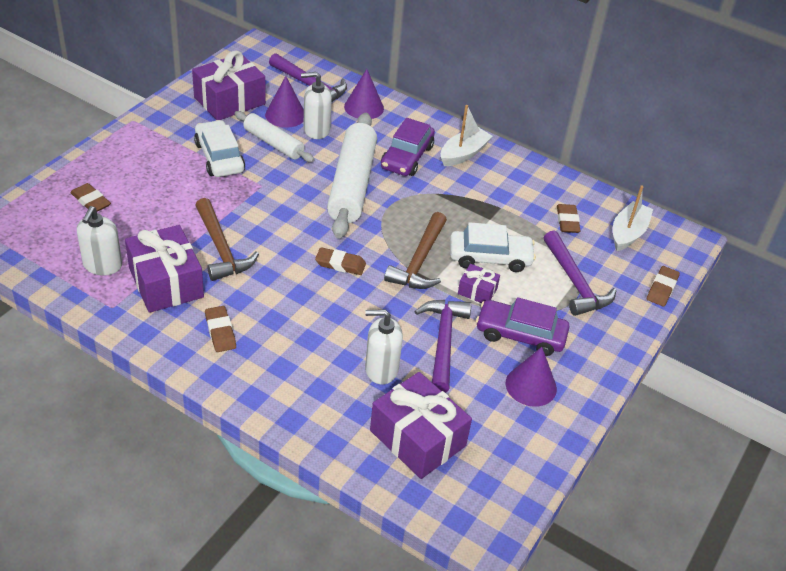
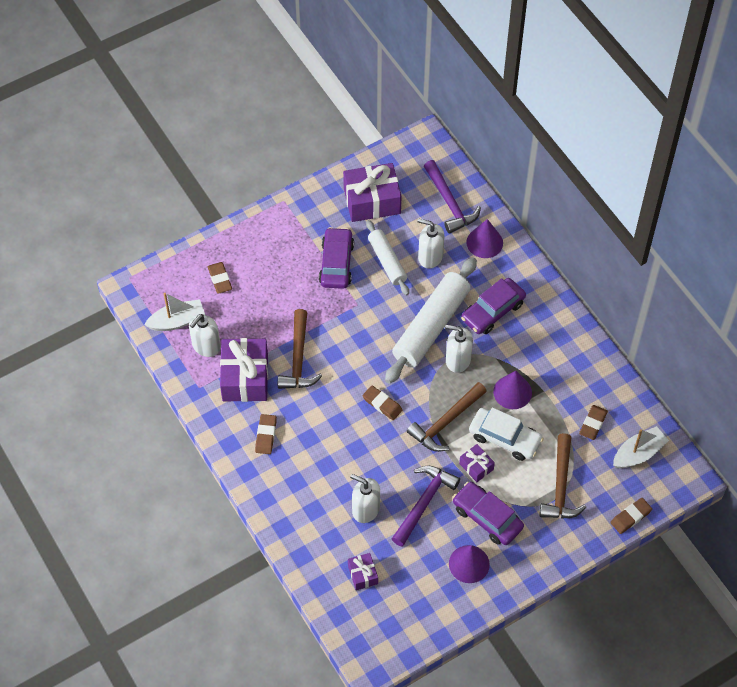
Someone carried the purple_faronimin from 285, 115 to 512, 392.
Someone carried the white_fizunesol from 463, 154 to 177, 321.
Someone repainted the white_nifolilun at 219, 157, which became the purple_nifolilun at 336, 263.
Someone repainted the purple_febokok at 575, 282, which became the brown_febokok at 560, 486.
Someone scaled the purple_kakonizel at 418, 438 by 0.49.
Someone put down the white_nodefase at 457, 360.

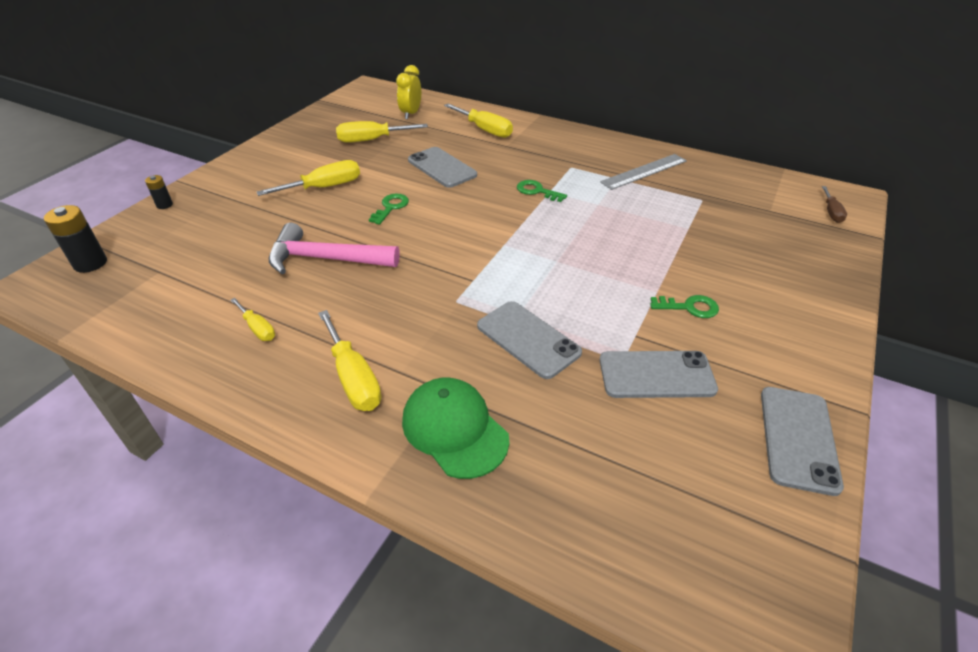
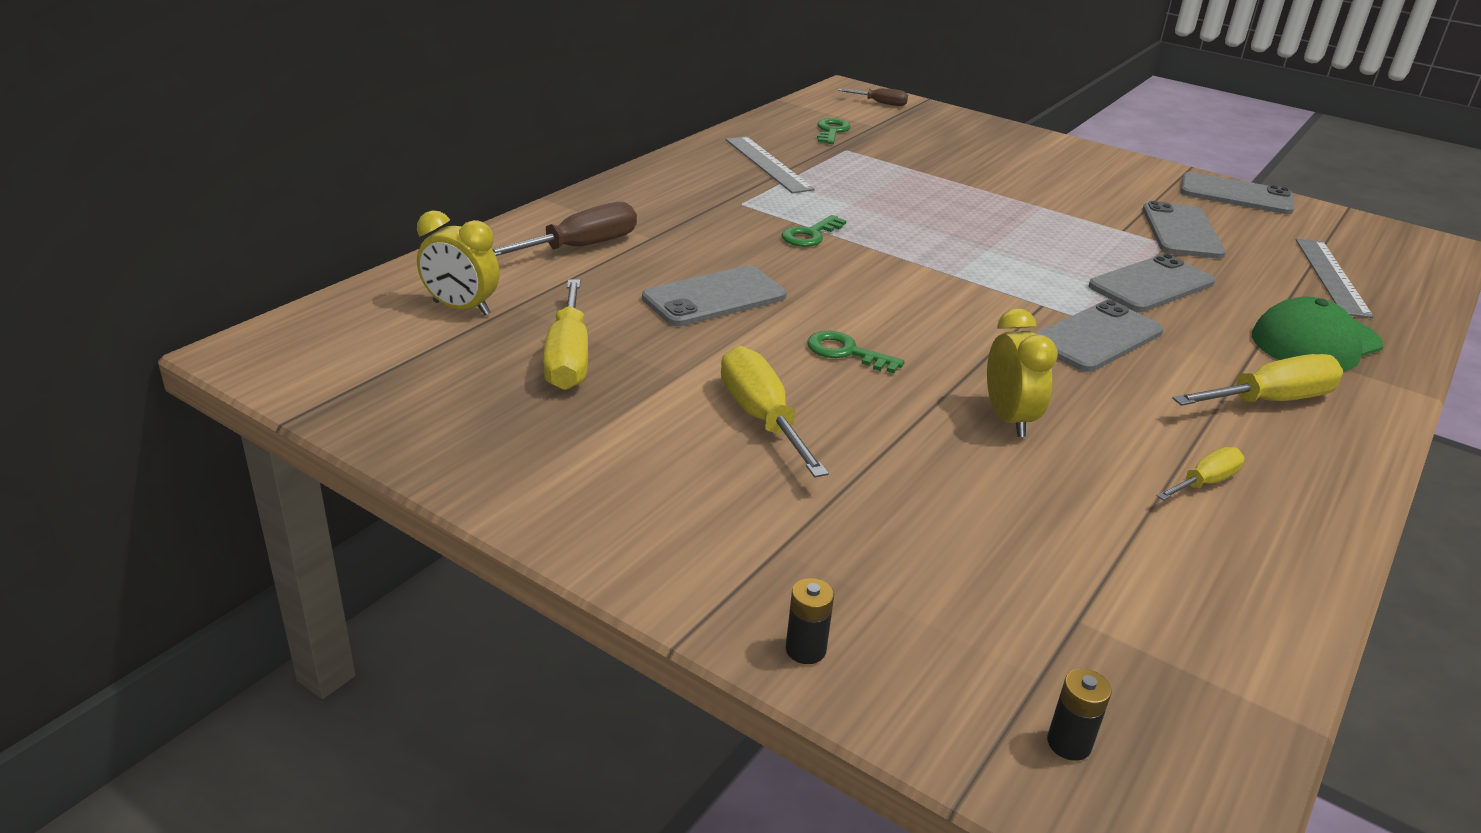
Someone repainted the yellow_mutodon at 485, 130, which became the brown_mutodon at 581, 247.
Someone scaled the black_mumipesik at 90, 263 by 0.57.
Someone swapped the pink_febokok at 325, 259 for the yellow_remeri at 1008, 419.
Someone carried the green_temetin from 689, 307 to 831, 131.
Someone put down the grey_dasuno at 1331, 276.
Someone put down the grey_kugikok at 1096, 337.

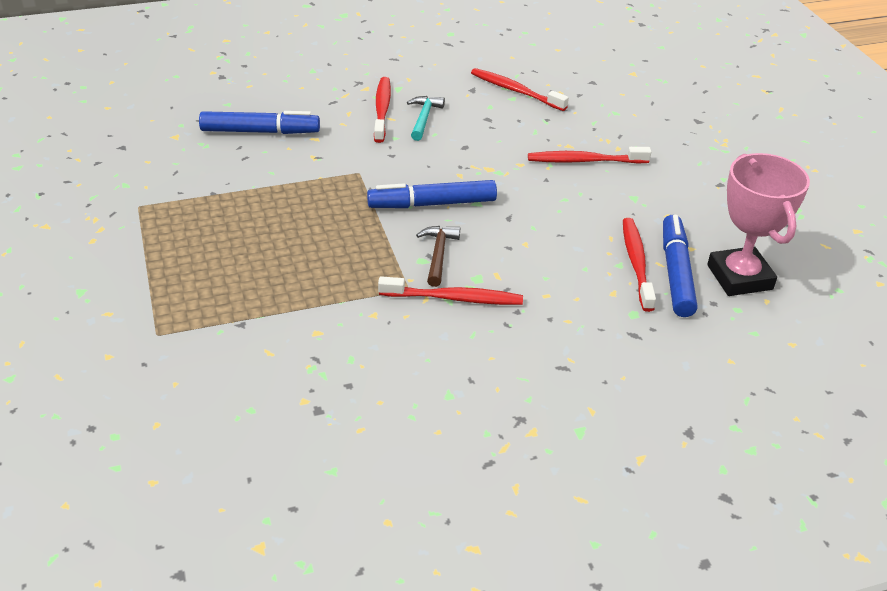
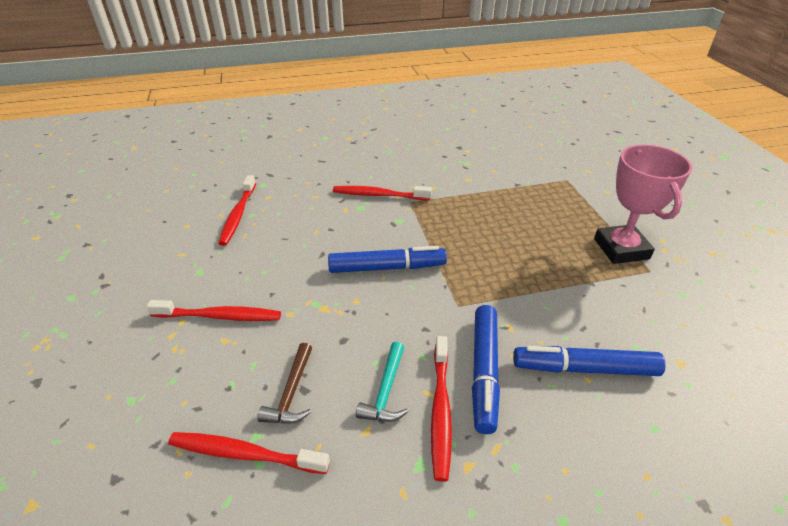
Someone rotated the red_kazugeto at 515, 91 by 150 degrees clockwise.
Someone carried the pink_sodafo from 739, 277 to 621, 249.
Someone carried the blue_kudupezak from 675, 273 to 484, 371.
Someone carried the brown_febokok from 438, 254 to 291, 393.

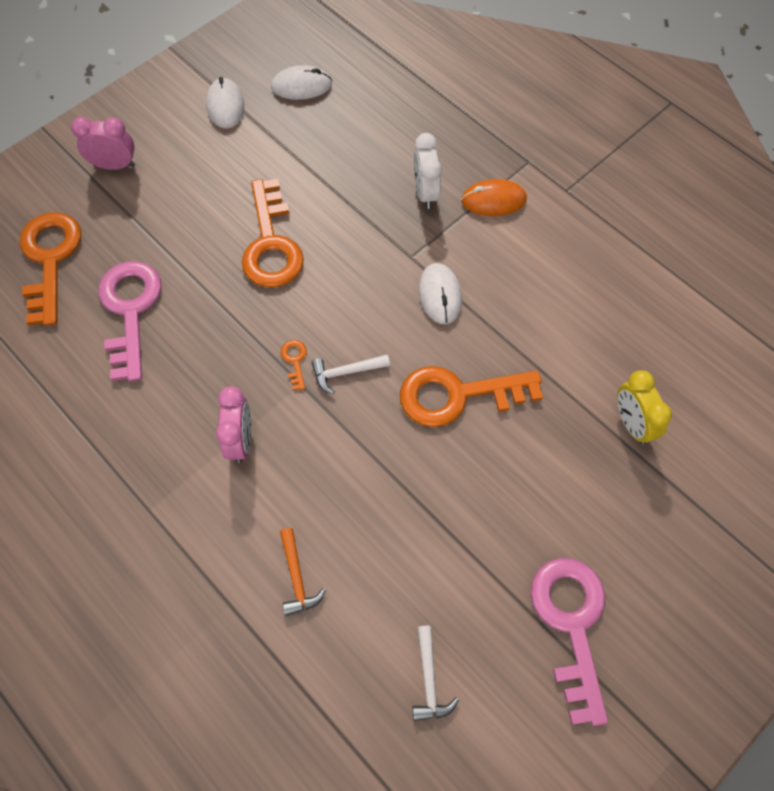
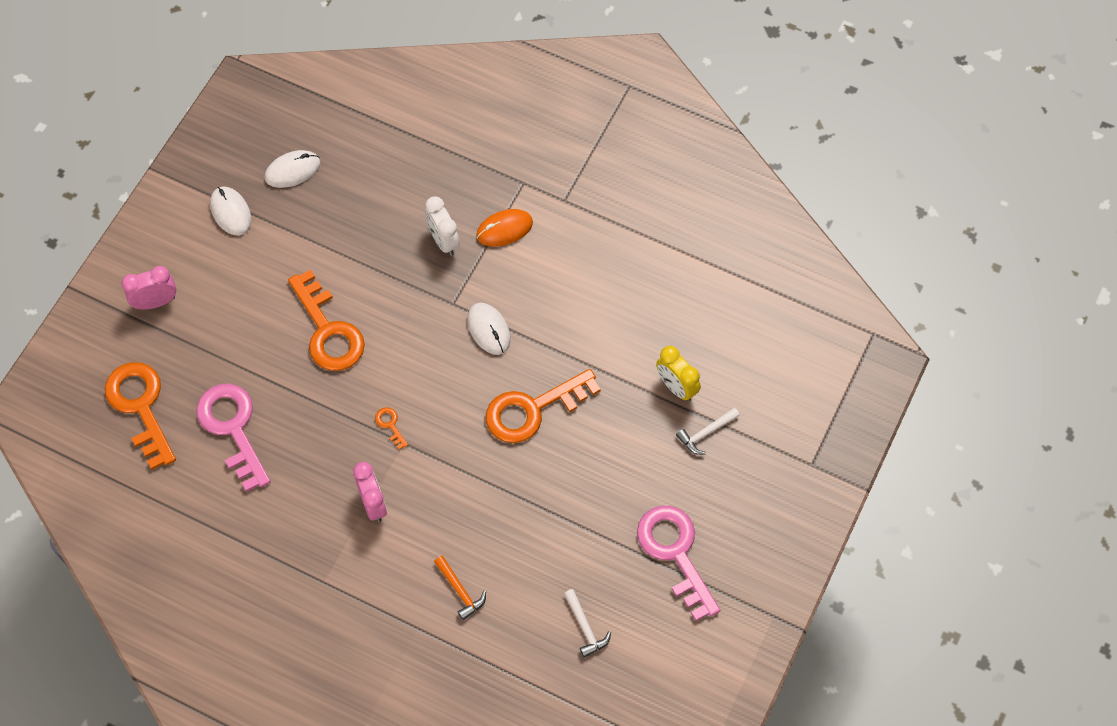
Someone carried the white_febokok from 346, 372 to 705, 433.

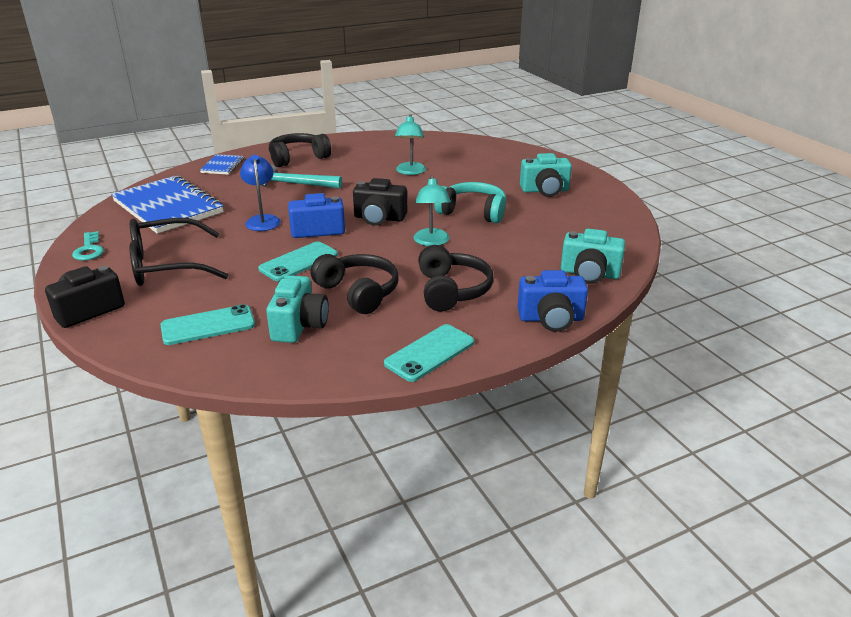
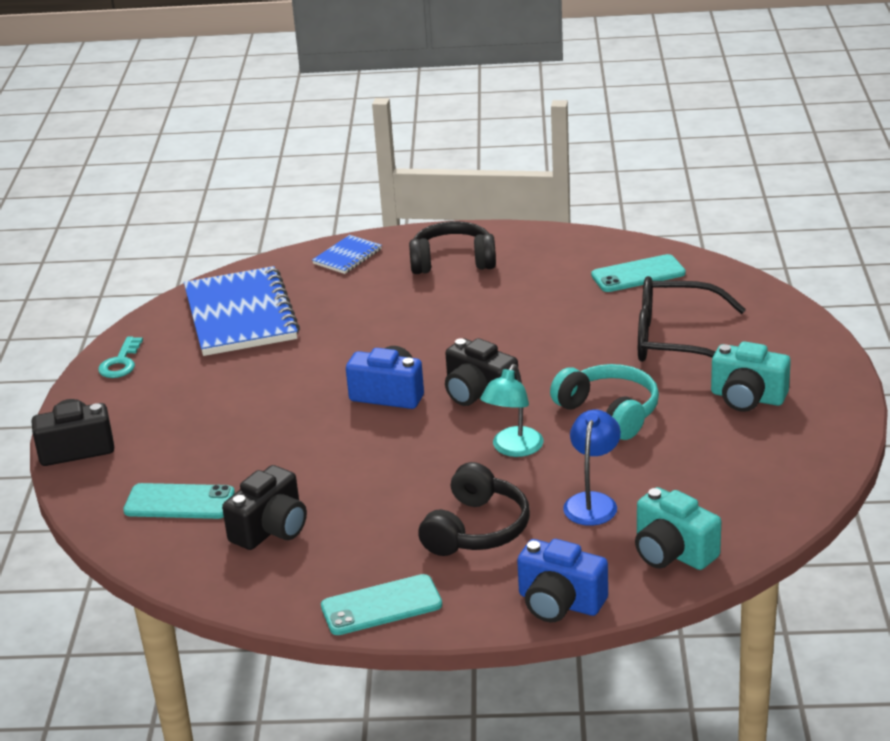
Someone took away the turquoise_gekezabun at 410, 172.
Someone carried the blue_gekezabun from 262, 220 to 592, 502.
Someone took away the turquoise_febokok at 294, 184.
Someone carried the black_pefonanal from 166, 265 to 674, 340.
Someone carried the turquoise_kugikok from 298, 262 to 638, 274.
Someone took away the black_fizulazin at 358, 292.
Someone repainted the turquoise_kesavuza at 299, 325, which became the black_kesavuza at 271, 529.

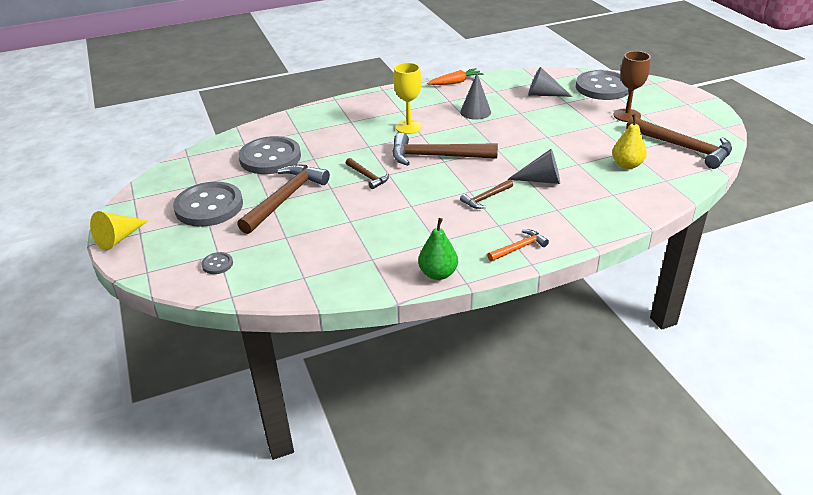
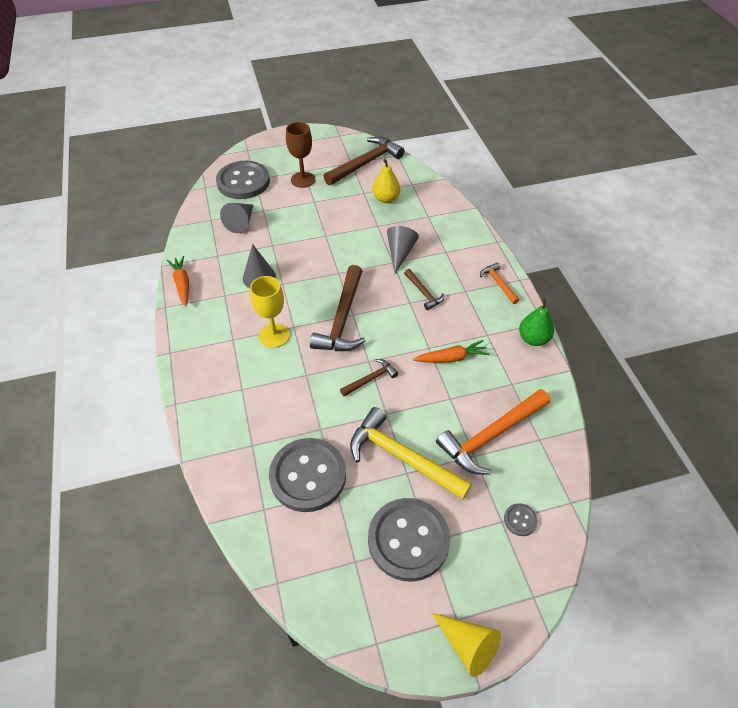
Someone repainted the brown_febokok at 285, 198, which became the yellow_febokok at 402, 457.
Someone put down the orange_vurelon at 451, 358.
Someone put down the orange_febokok at 491, 436.

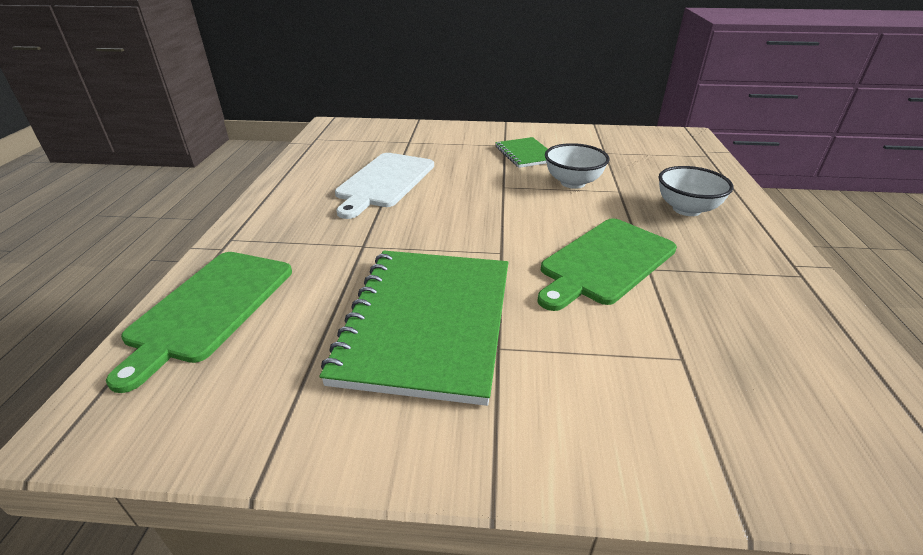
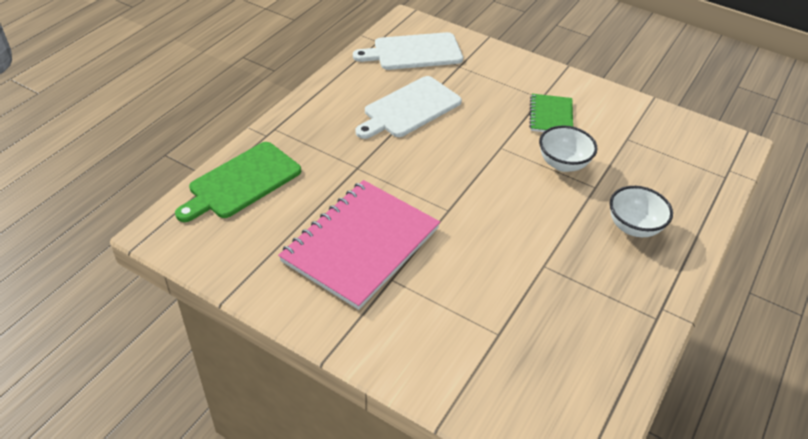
Someone took away the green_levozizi at 605, 262.
Someone repainted the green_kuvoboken at 427, 322, which became the pink_kuvoboken at 361, 244.
Someone put down the white_levozizi at 413, 52.

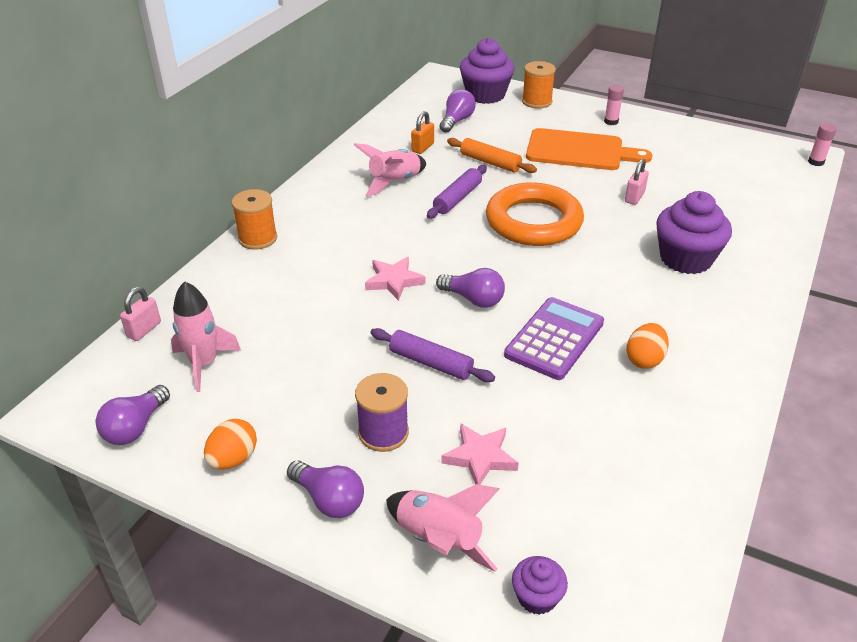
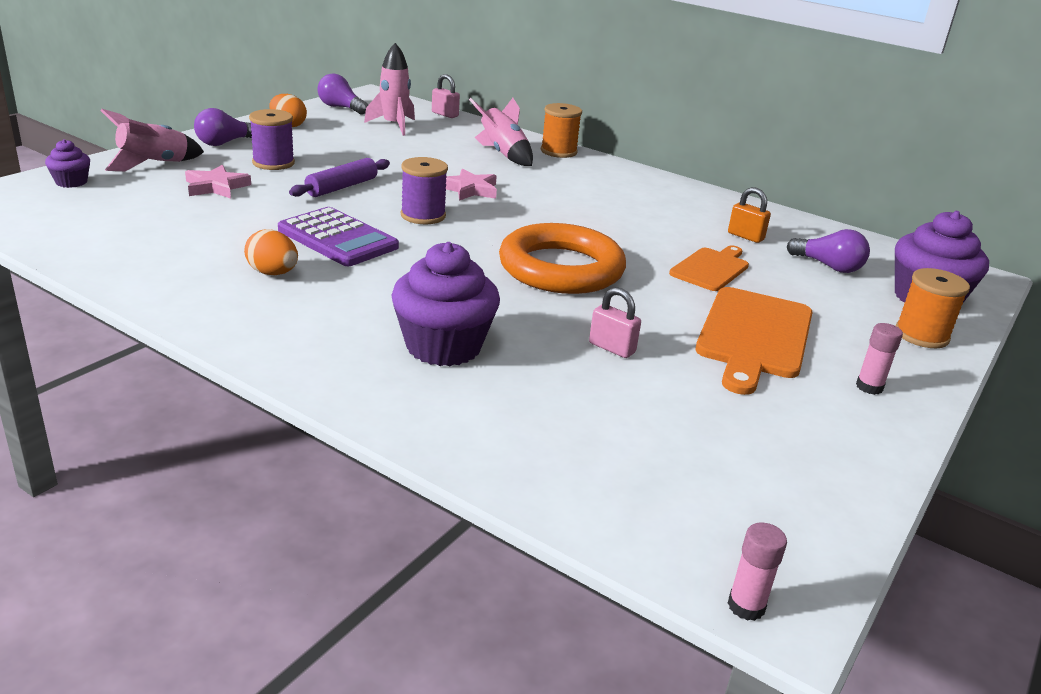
Someone swapped the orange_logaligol at 490, 162 for the orange_levozizi at 711, 268.
Someone carried the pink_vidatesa from 394, 182 to 503, 154.
Someone took away the purple_logaligol at 457, 198.
Someone swapped the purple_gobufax at 473, 299 for the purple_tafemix at 423, 215.

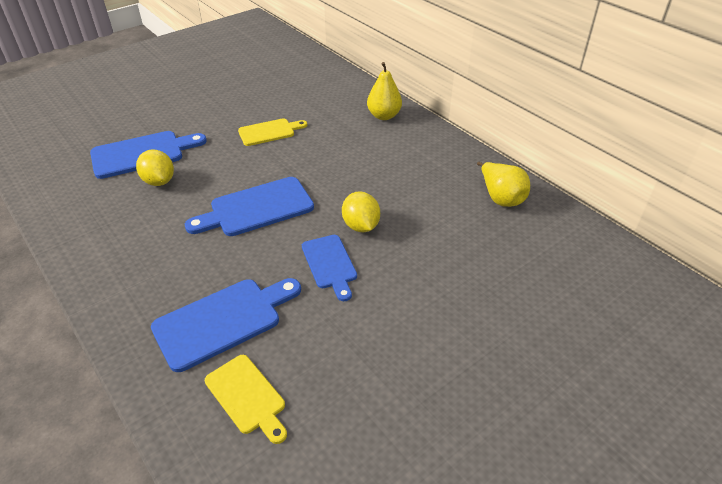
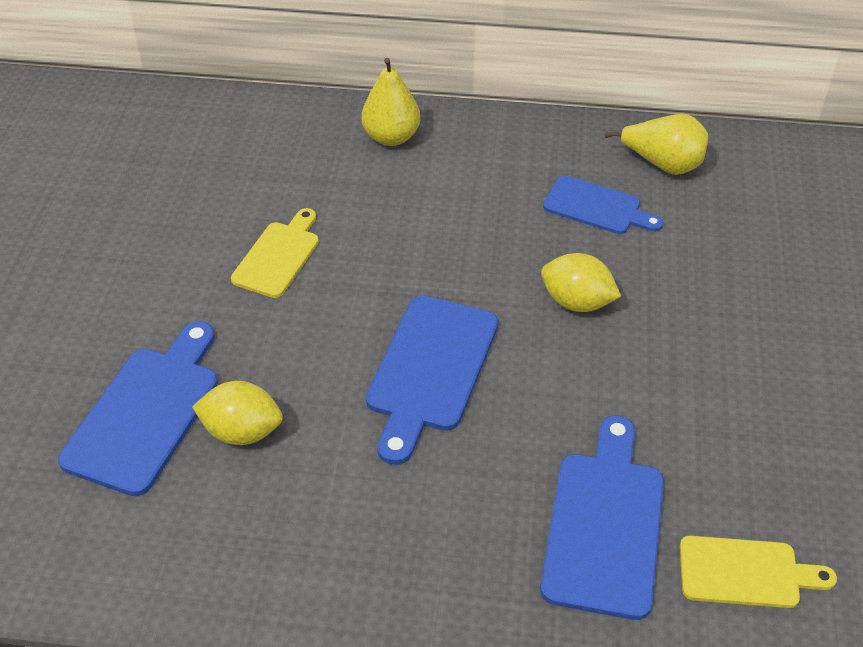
Someone carried the blue_levozizi from 330, 264 to 597, 207.

